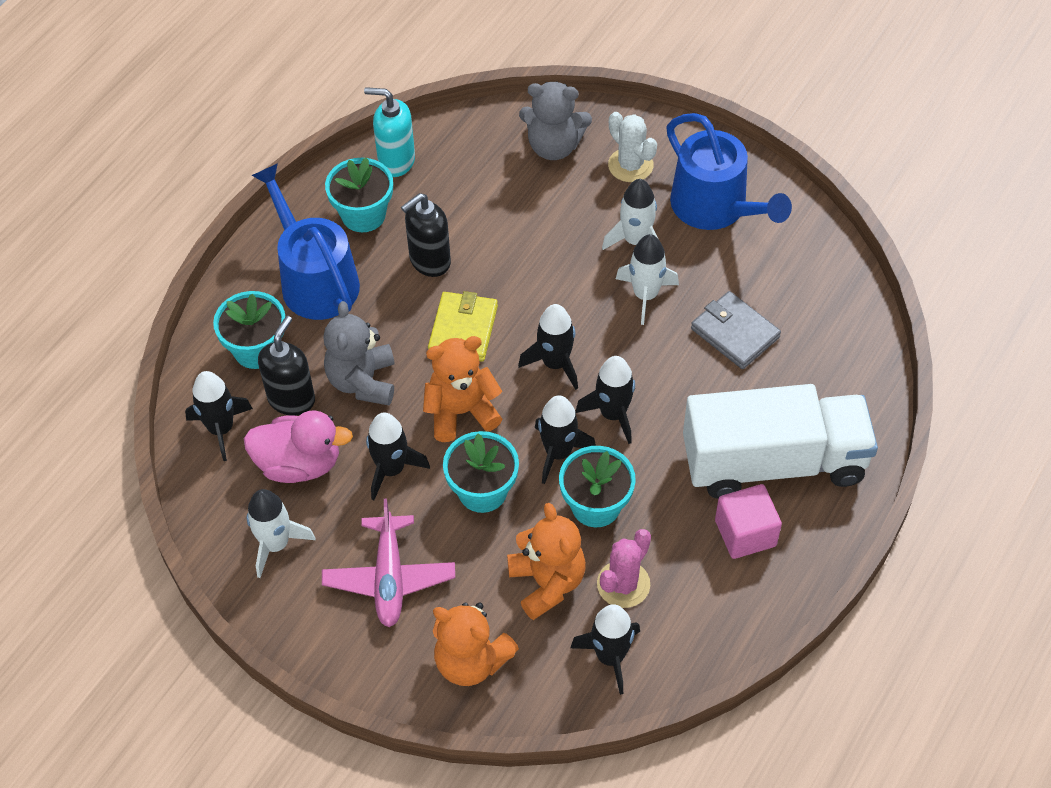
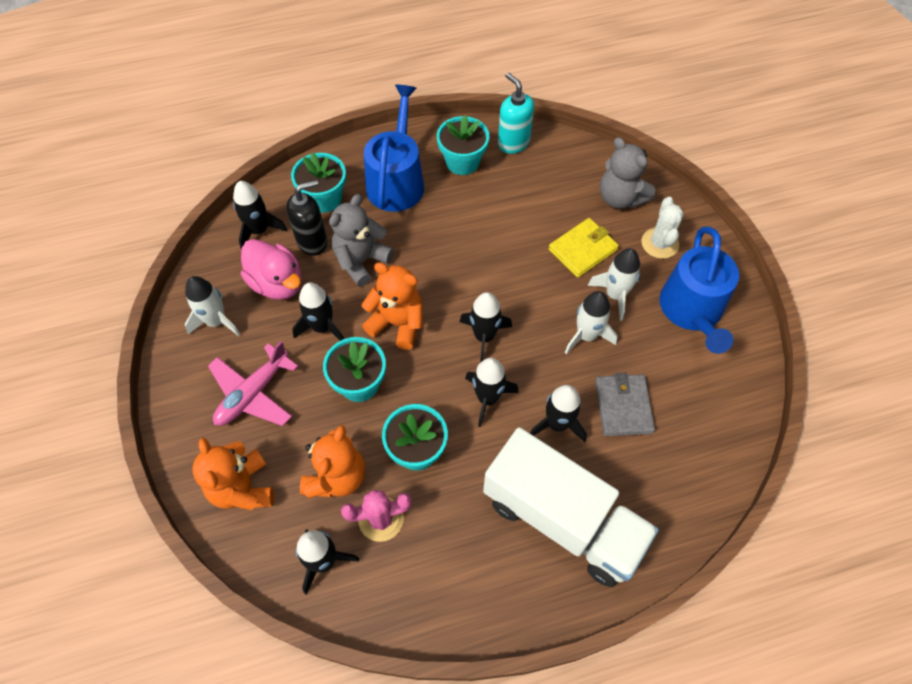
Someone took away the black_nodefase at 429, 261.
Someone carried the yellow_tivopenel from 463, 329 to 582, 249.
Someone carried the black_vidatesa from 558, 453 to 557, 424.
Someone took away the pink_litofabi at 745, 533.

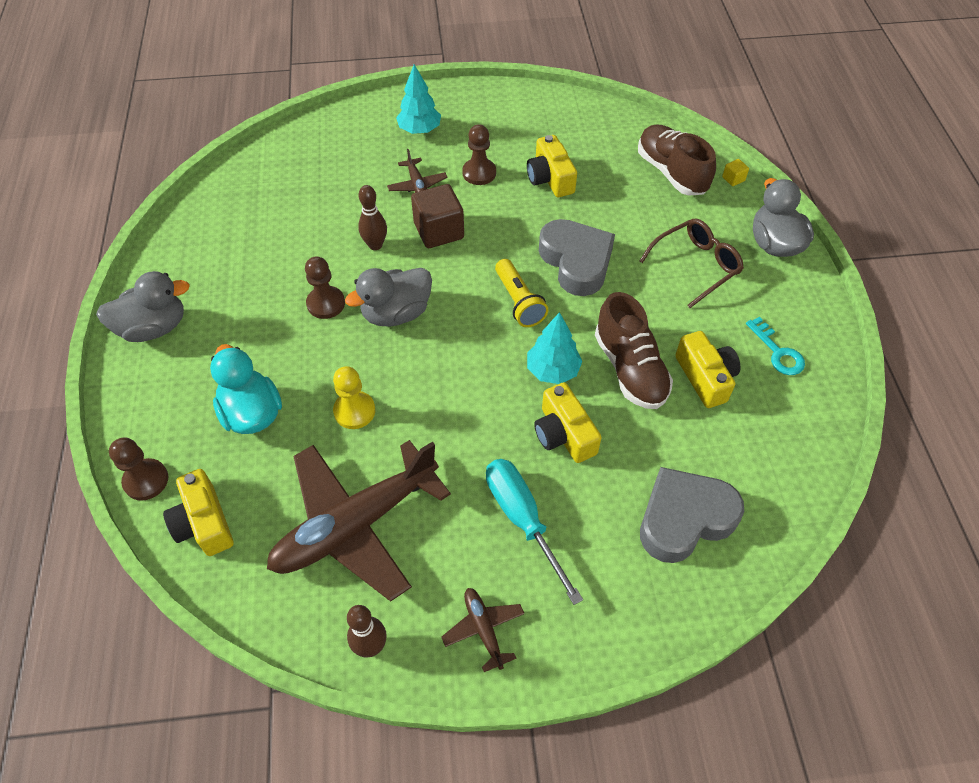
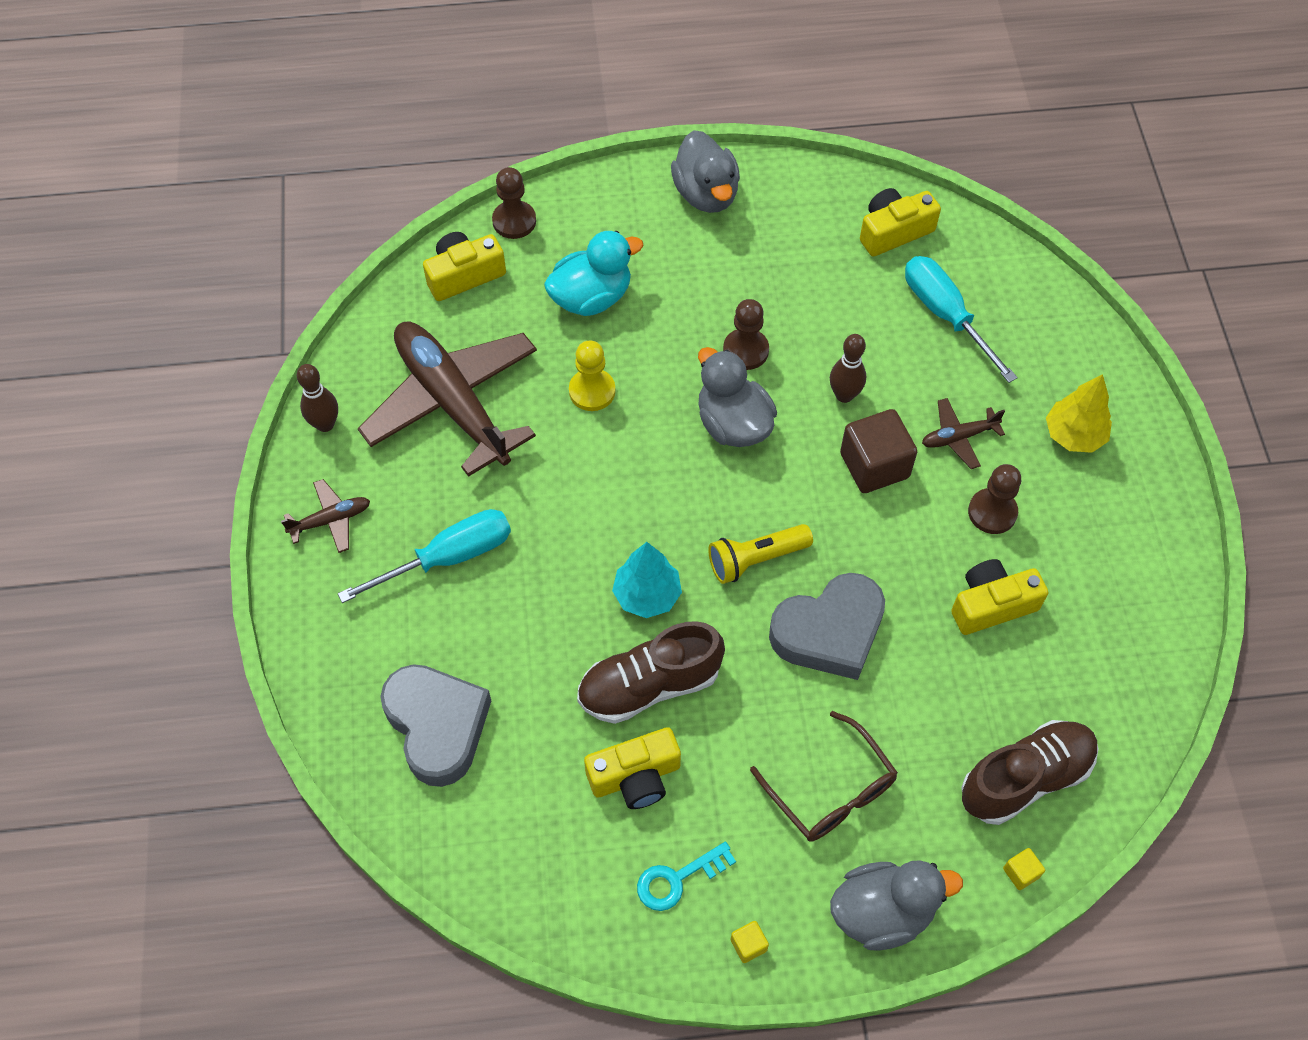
Someone repainted the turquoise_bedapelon at 419, 130, which became the yellow_bedapelon at 1074, 435.
Someone carried the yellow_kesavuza from 564, 434 to 894, 231.
Someone put down the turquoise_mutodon at 945, 315.
Someone put down the yellow_litofabi at 748, 945.

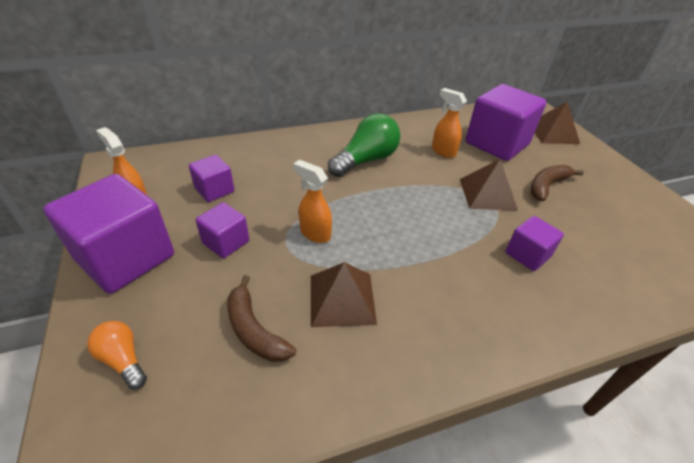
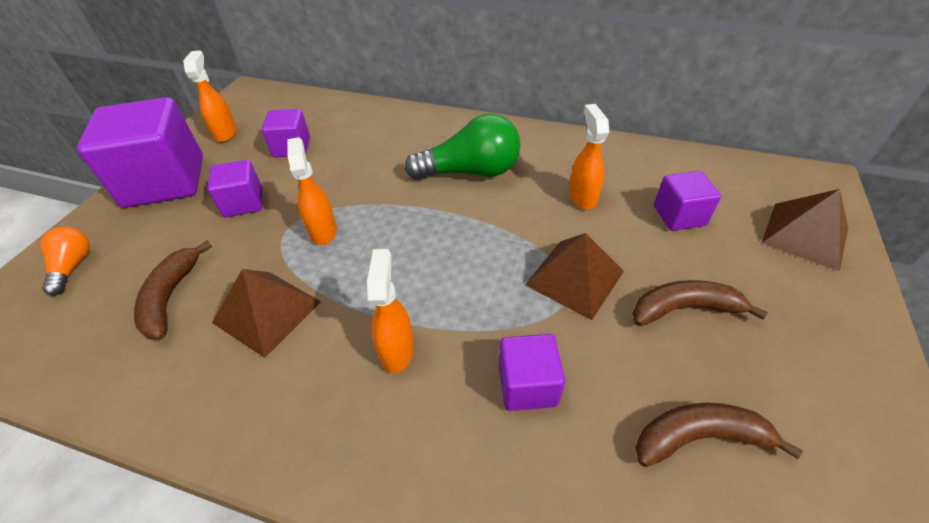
Someone scaled the purple_litofabi at 497, 144 by 0.51.
Someone put down the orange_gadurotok at 397, 349.
Someone put down the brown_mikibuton at 698, 437.

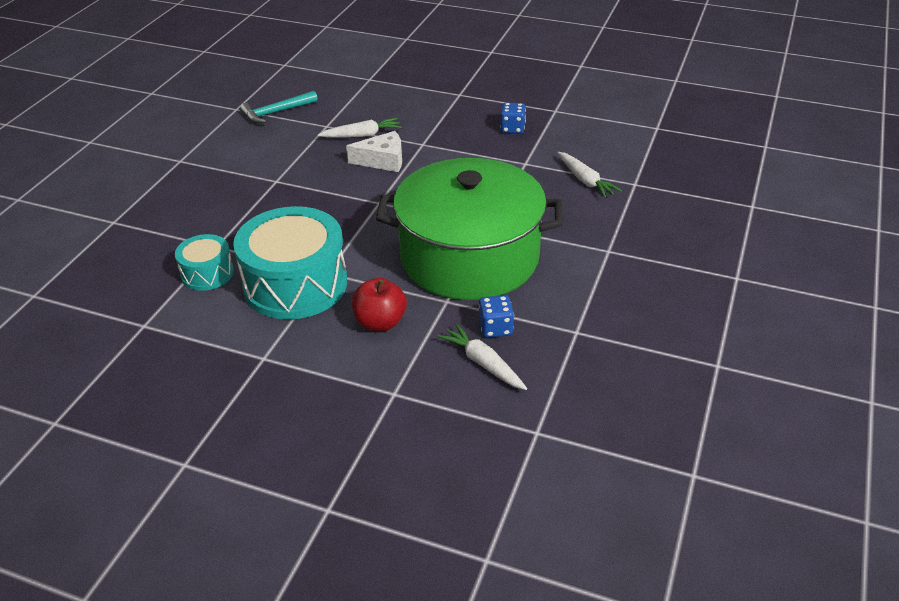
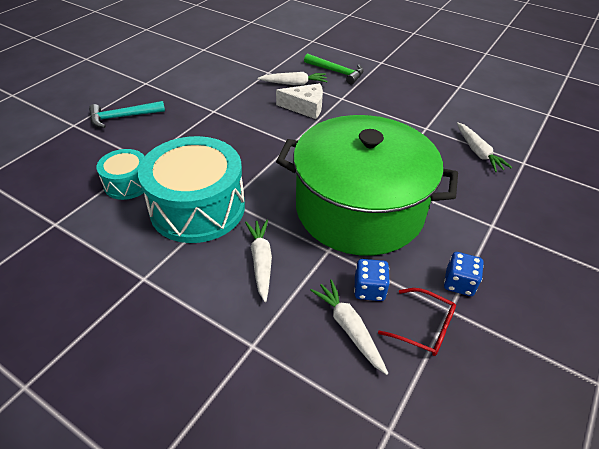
Someone carried the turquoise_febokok from 276, 112 to 123, 117.
Someone carried the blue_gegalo from 512, 128 to 459, 283.
Someone swapped the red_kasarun at 380, 322 for the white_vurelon at 261, 261.
Someone put down the green_febokok at 336, 72.
Someone put down the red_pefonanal at 423, 327.

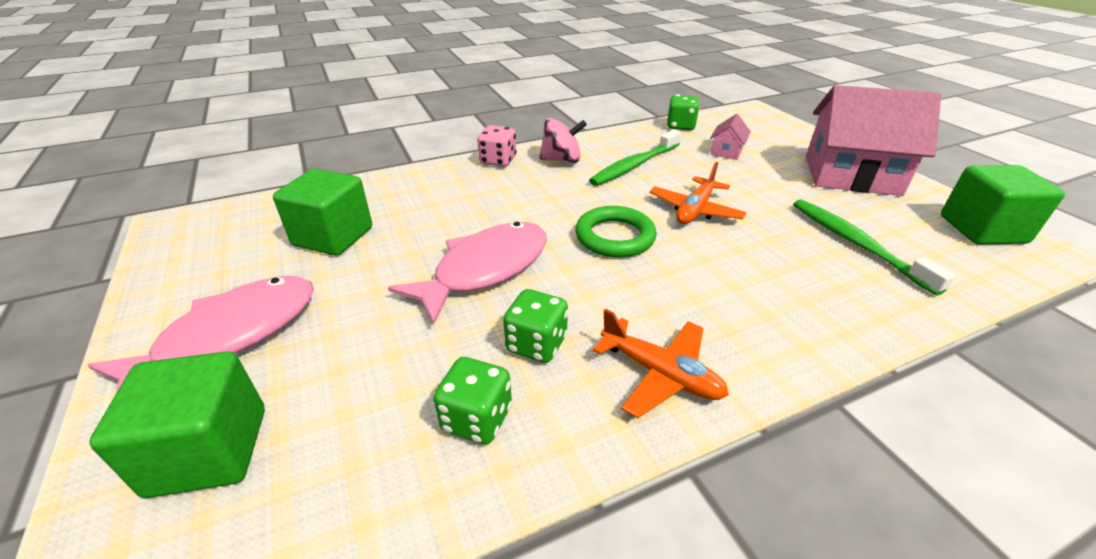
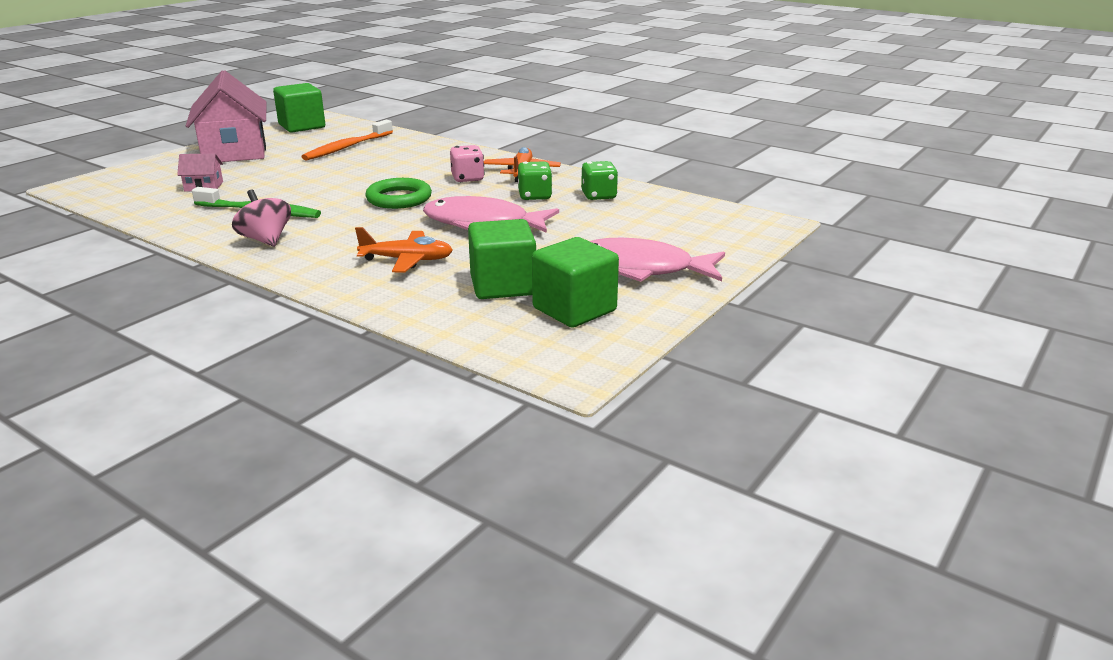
Someone took away the green_gegalo at 680, 126.
Someone carried the pink_gegalo from 498, 161 to 467, 178.
Someone carried the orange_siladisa from 695, 210 to 407, 260.
Someone repainted the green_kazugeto at 855, 244, which became the orange_kazugeto at 347, 147.
Someone carried the green_litofabi from 209, 451 to 574, 309.

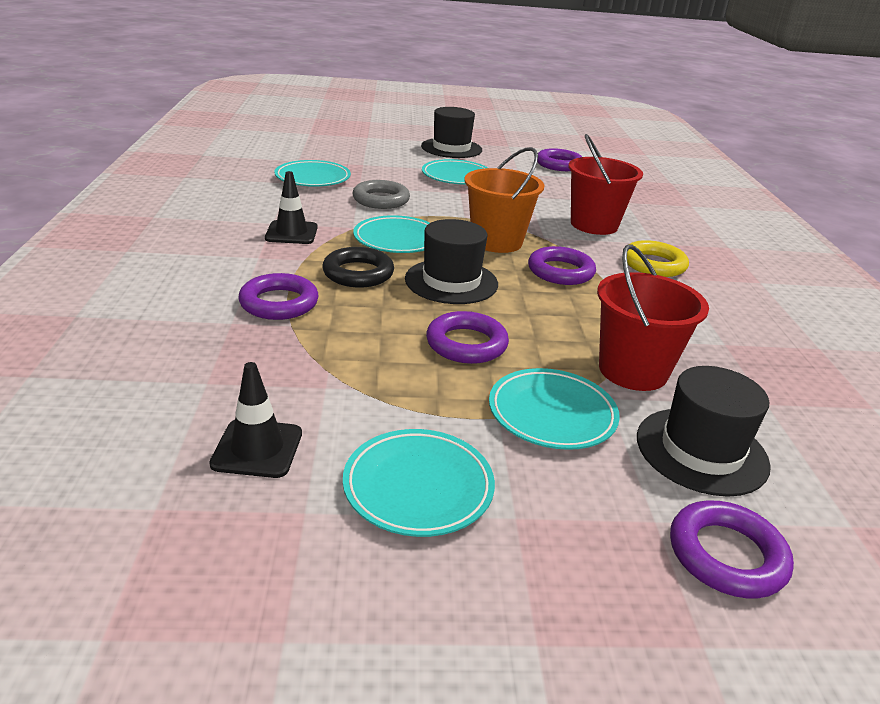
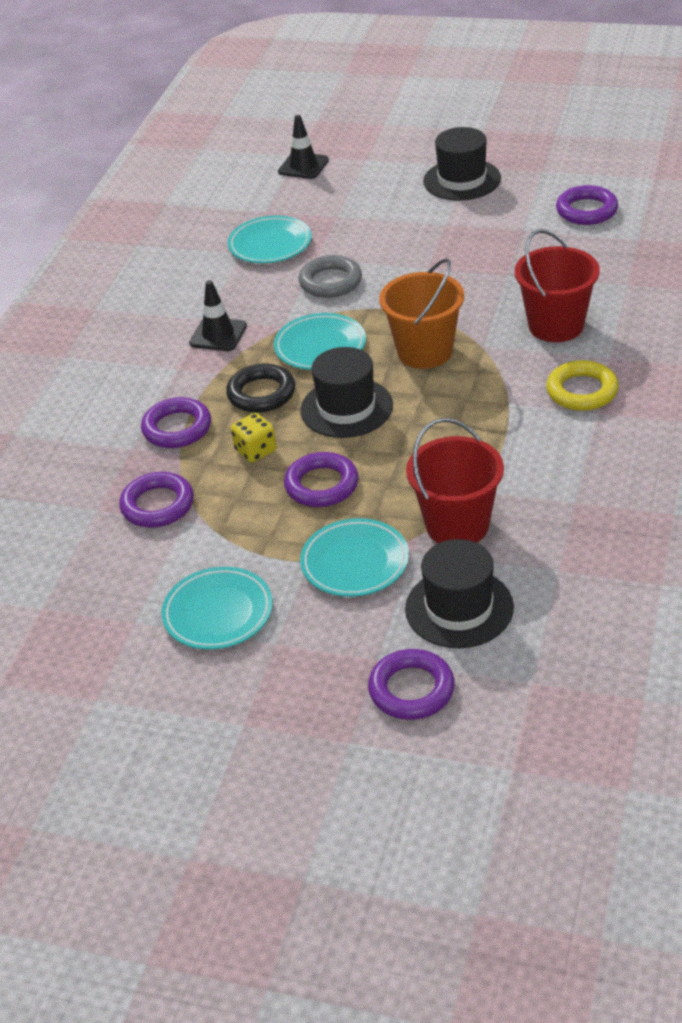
Someone took away the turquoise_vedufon at 456, 177.
Someone carried the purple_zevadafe from 560, 271 to 157, 505.
Someone carried the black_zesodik from 257, 448 to 303, 166.
Someone put down the yellow_gegalo at 255, 451.

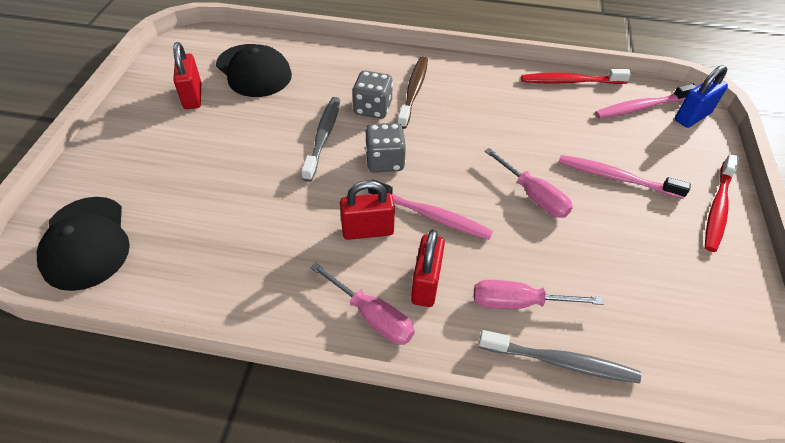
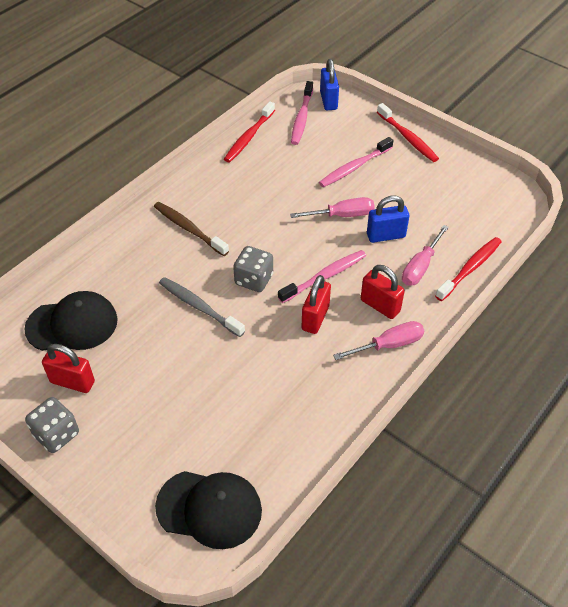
Someone carried the grey_gegalo from 373, 108 to 56, 434.
Someone repainted the grey_kazugeto at 561, 362, which became the red_kazugeto at 470, 268.
Someone put down the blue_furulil at 386, 235.

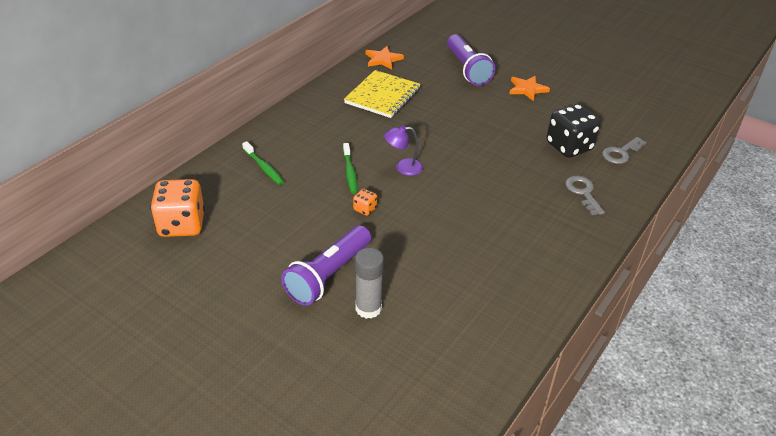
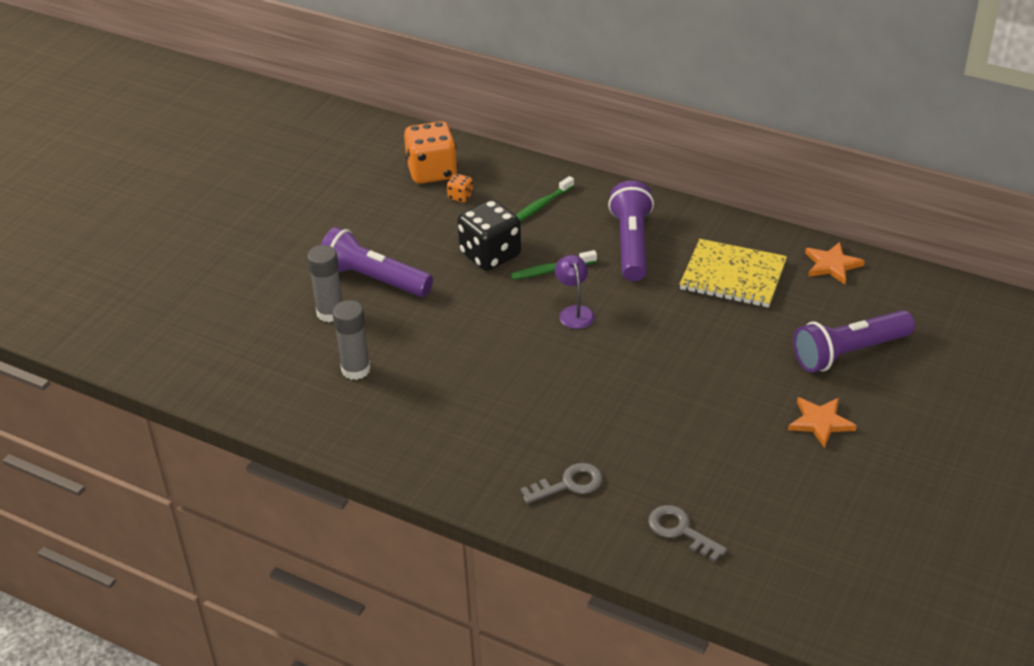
Someone carried the black_gegalo from 569, 146 to 490, 255.
Someone carried the orange_gegalo from 365, 209 to 460, 196.
Someone put down the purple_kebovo at 632, 244.
Someone put down the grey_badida at 356, 369.

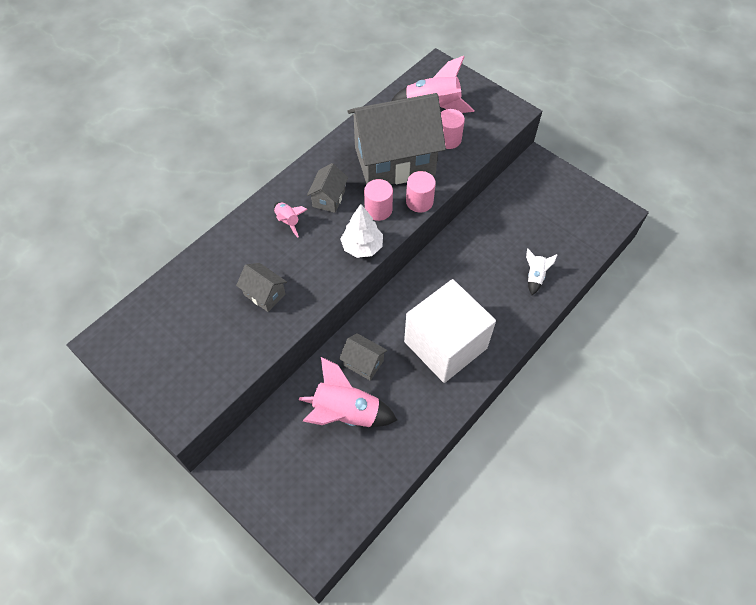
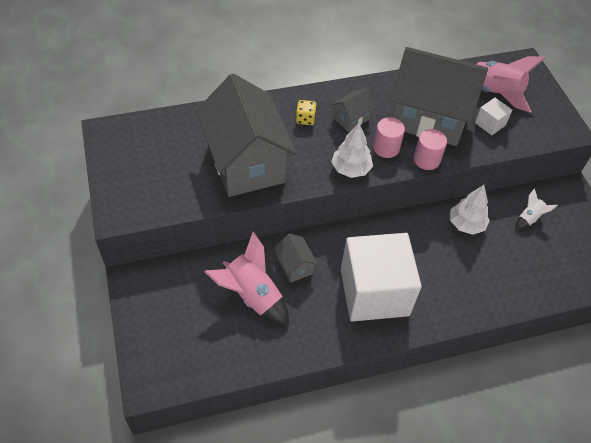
Someone swapped the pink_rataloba at 448, 139 for the white_litofabi at 490, 124.
Someone swapped the pink_vidatesa at 288, 221 for the yellow_gegalo at 305, 119.
Someone carried the white_vidatesa from 535, 276 to 529, 218.
Someone scaled the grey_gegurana at 264, 294 by 2.38.
Someone put down the white_bedapelon at 466, 224.

